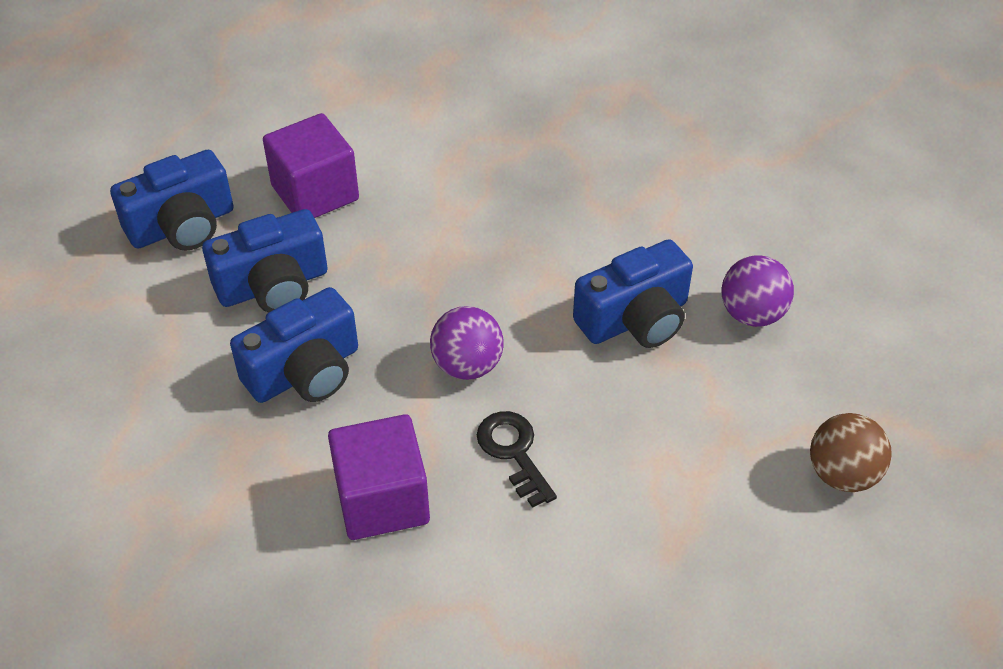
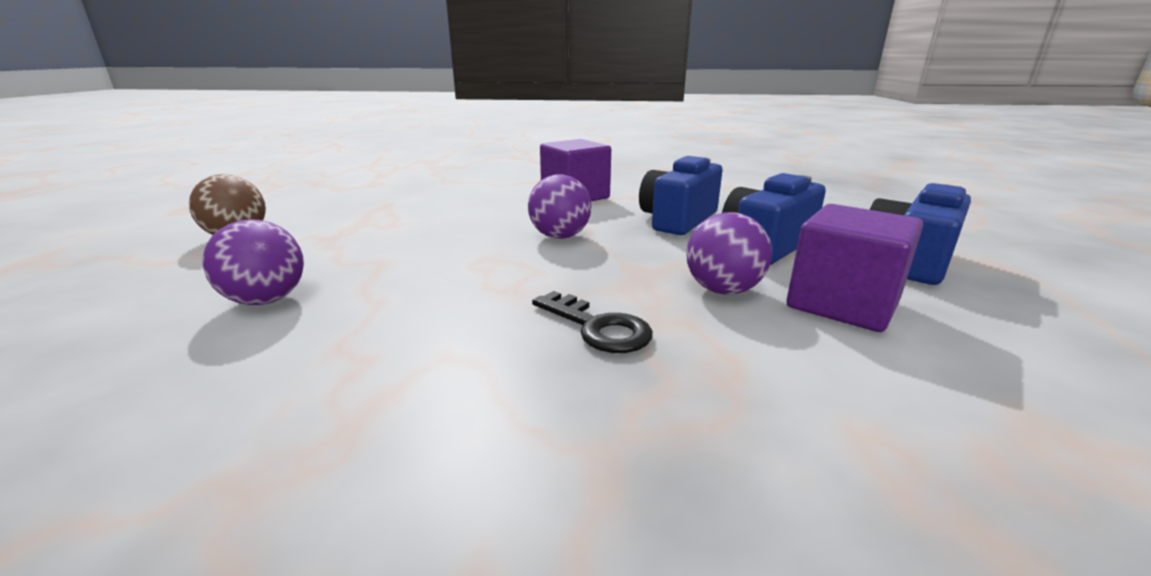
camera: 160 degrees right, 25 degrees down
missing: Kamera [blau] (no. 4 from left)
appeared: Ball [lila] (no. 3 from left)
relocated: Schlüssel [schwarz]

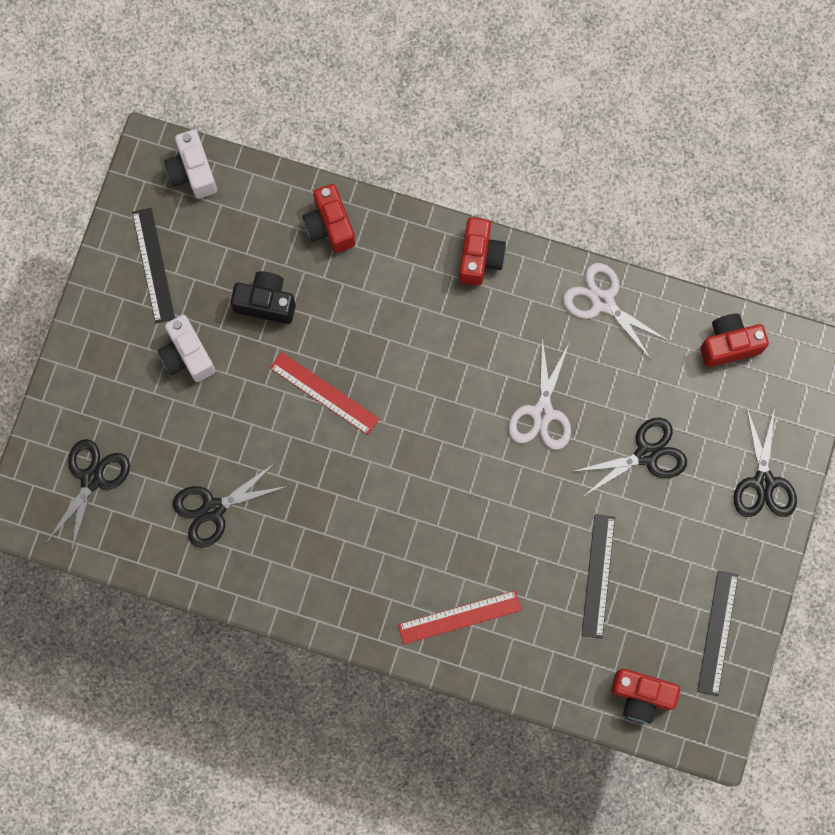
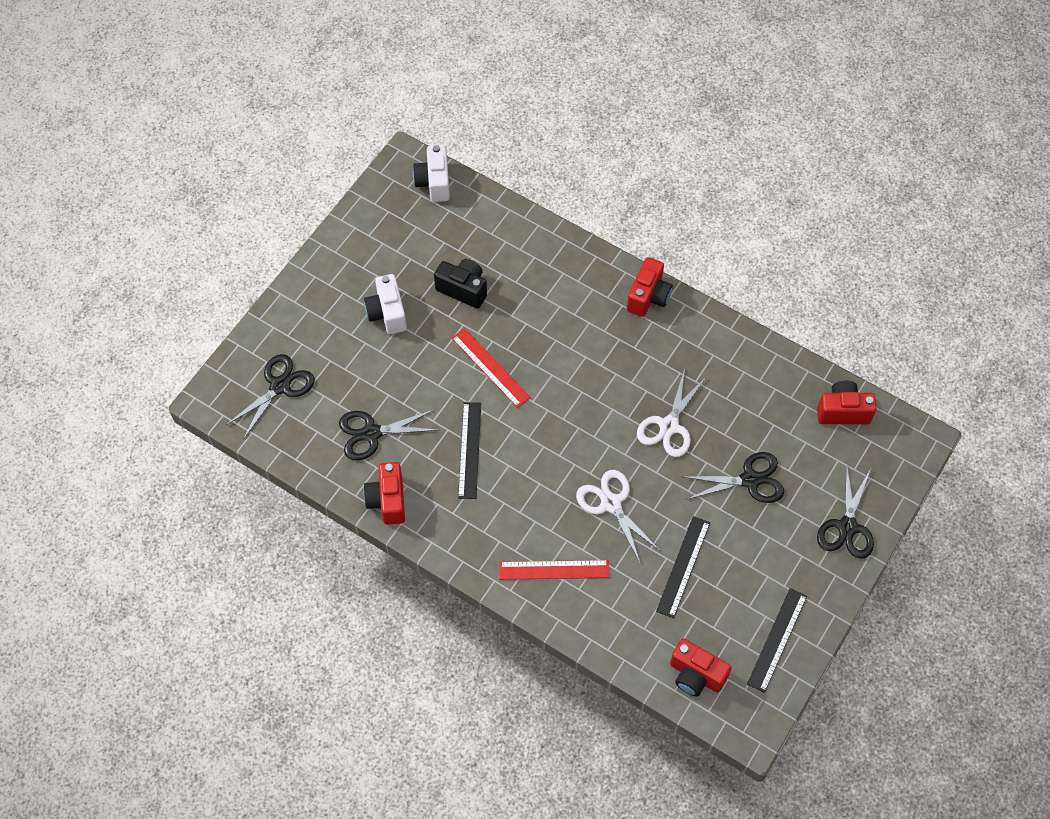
camera: 15 degrees right, 15 degrees down
relocated: Lineal [schwarz] (no. 1 from left); Kamera [rot] (no. 1 from left); Schere [weiß] (no. 2 from left in the first image) to Schere [weiß] (no. 1 from left)

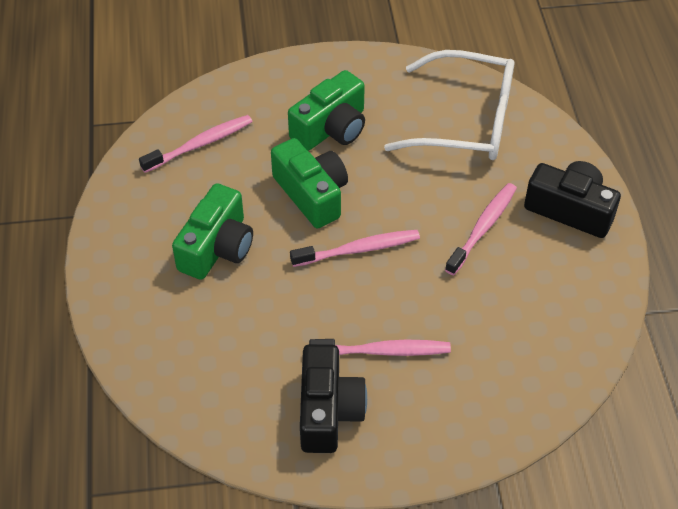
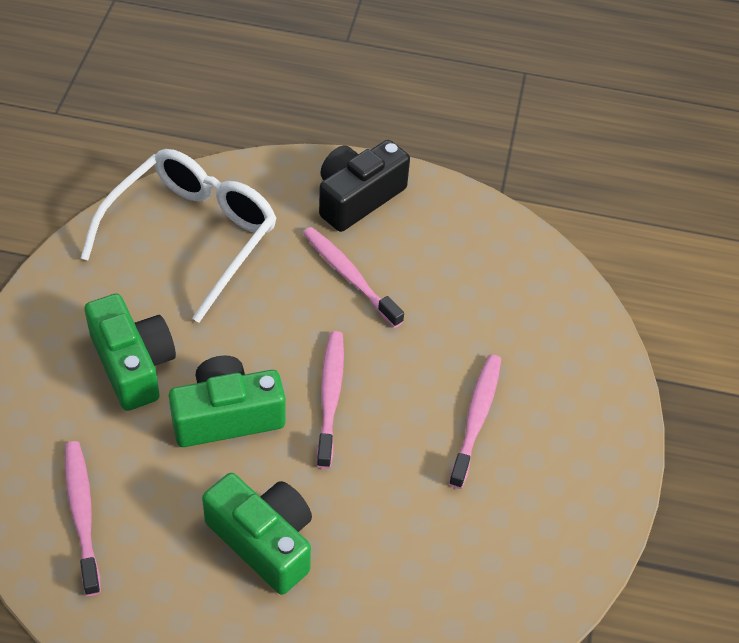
camera: 75 degrees left, 0 degrees up
missing: Kamera [schwarz] (no. 1 from left)

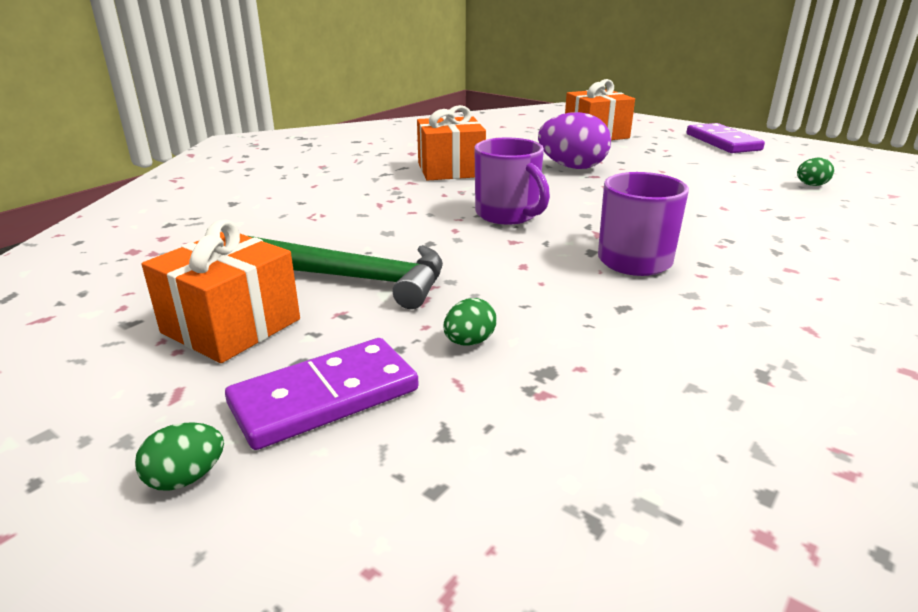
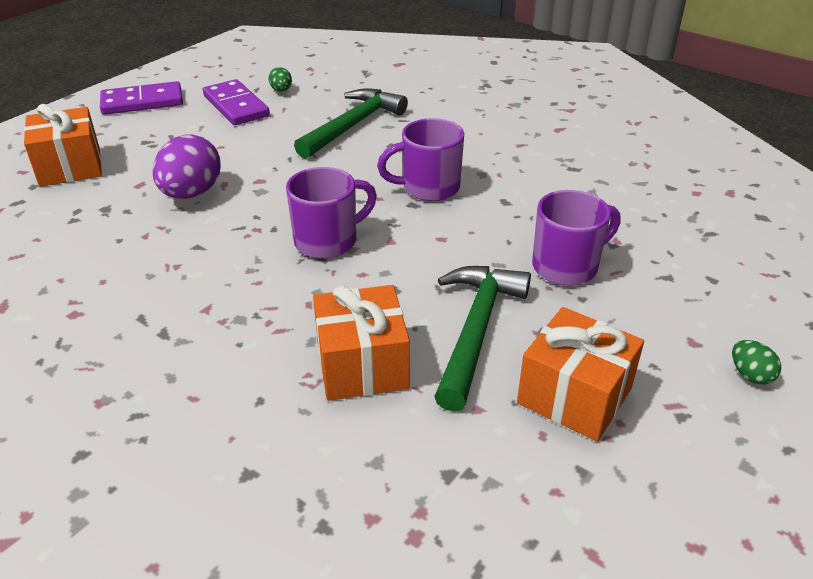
camera: 90 degrees left, 10 degrees up
appeared: Hammer [grün] (no. 1 from left)
relocated: Dominostein [lila] (no. 1 from left in the first image) to Dominostein [lila] (no. 2 from left); Geschenk [orange] (no. 2 from left)
exchanged: Ei [grün] (no. 2 from left) to Tasse [lila] (no. 3 from left)

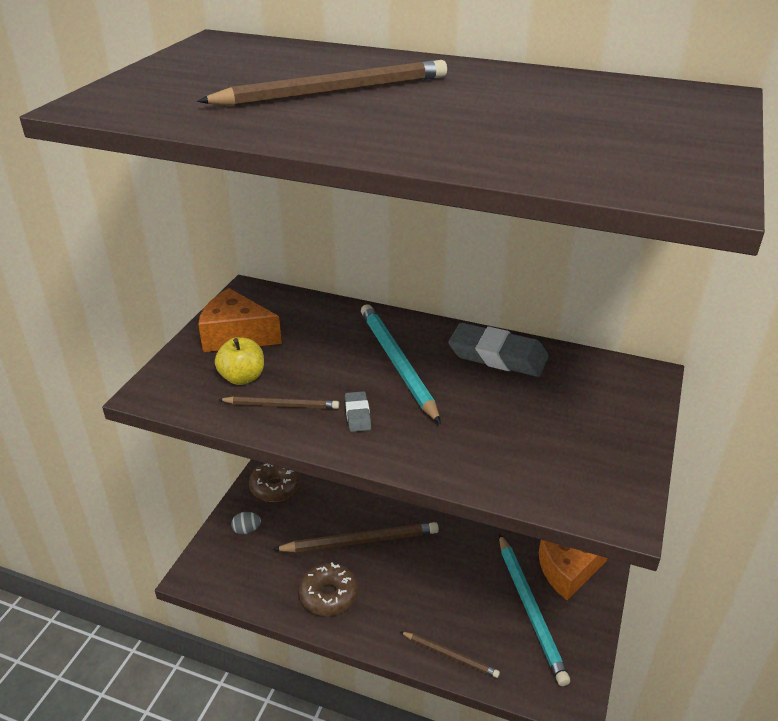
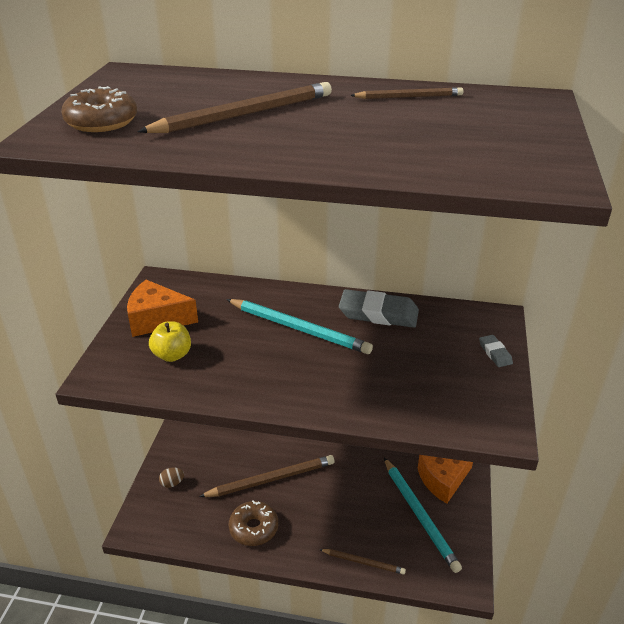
camera: 10 degrees left, 0 degrees up
relocated: Bleistift [braun] (no. 1 from left in the first image) to Bleistift [braun] (no. 4 from left); Donut [braun] (no. 1 from left); Radiergummi [grau] (no. 1 from left in the first image) to Radiergummi [grau] (no. 2 from left)
colour: Ei [grau] to Ei [braun]
spun: Bleistift [türkis] (no. 1 from left) 150 degrees clockwise

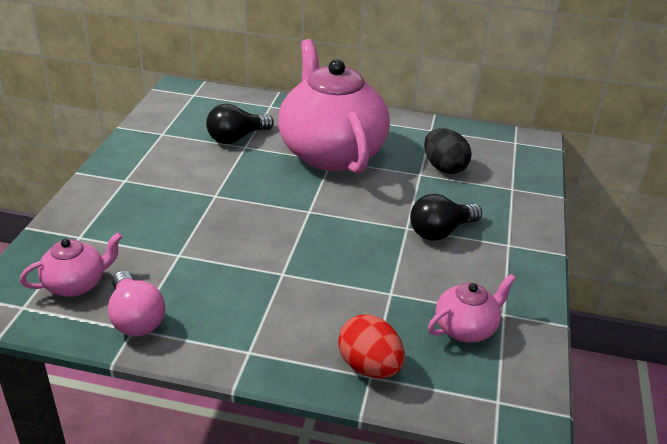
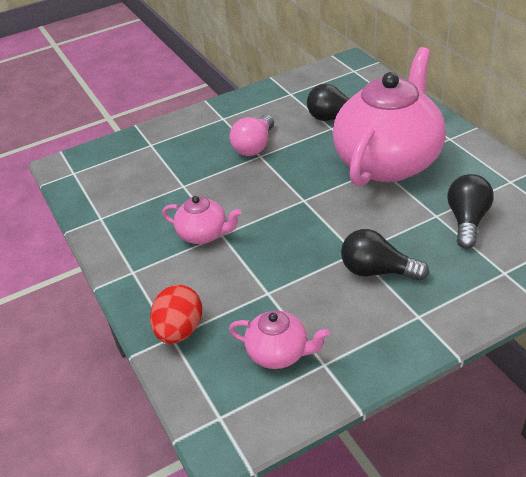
camera: 55 degrees right, 5 degrees up
relocated: Teekanne [rosa] (no. 1 from left); Glühbirne [rosa]
exchanged: Ei [schwarz] to Glühbirne [schwarz] (no. 3 from left)

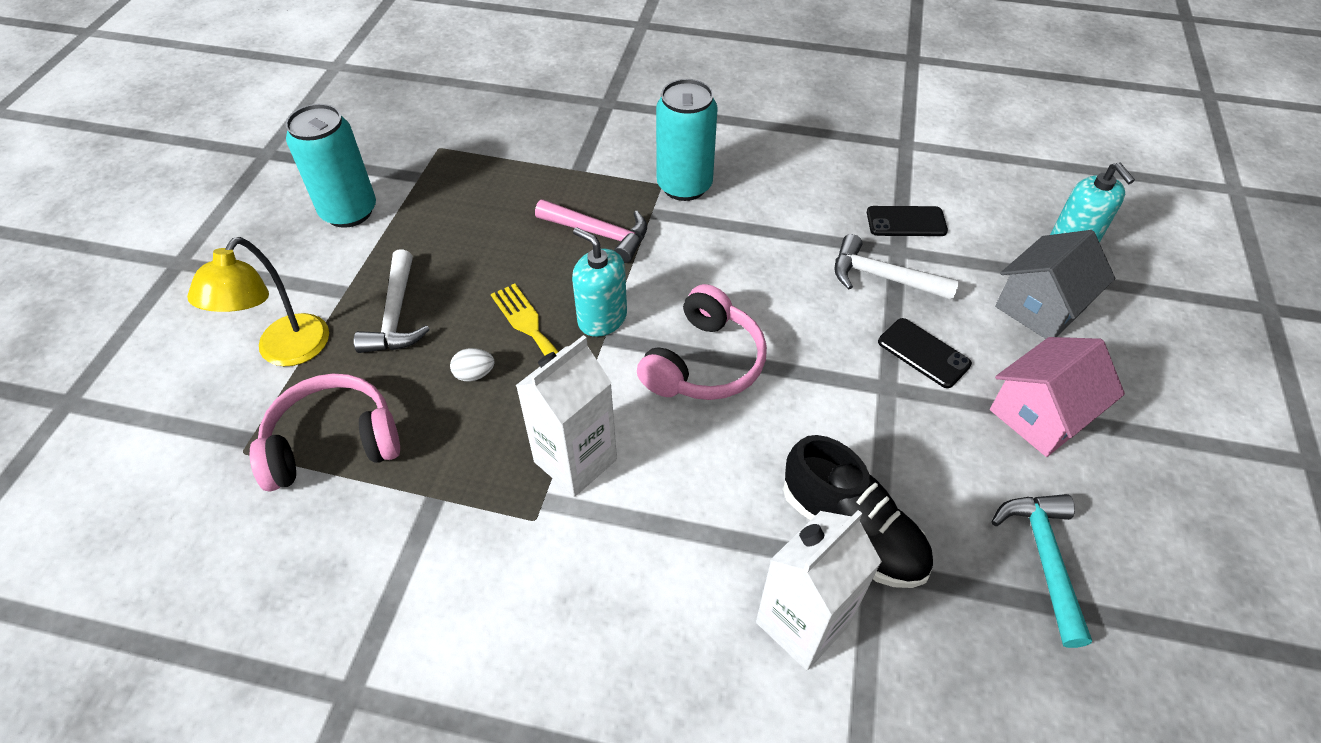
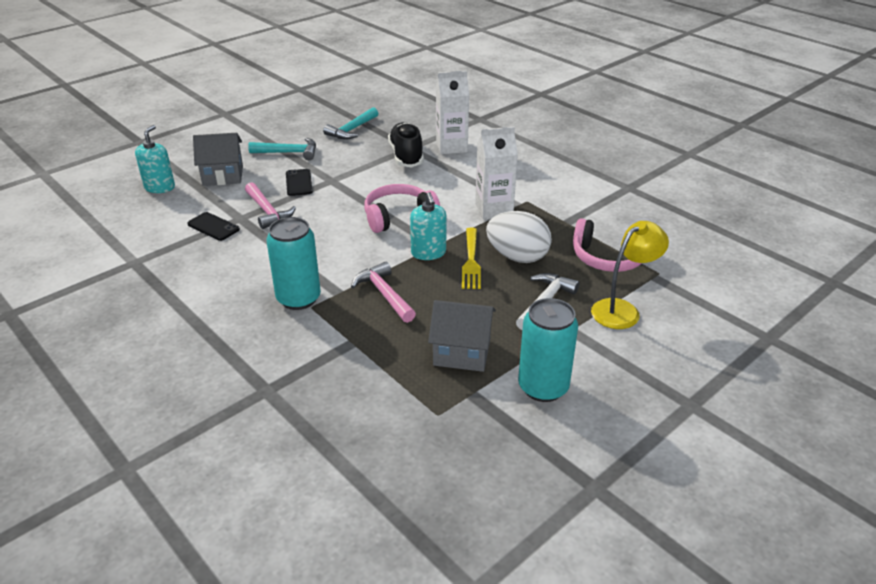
camera: 145 degrees left, 15 degrees down
appeared: Haus [grau] (no. 2 from left)
exchanged: Haus [rosa] to Hammer [türkis] (no. 1 from left)
colour: Hammer [weiß] (no. 2 from left) to Hammer [rosa] (no. 1 from left)
size: Ei [weiß] x2.46

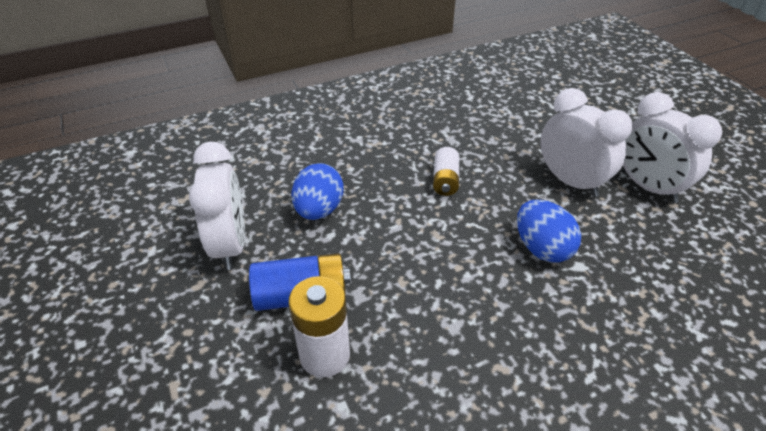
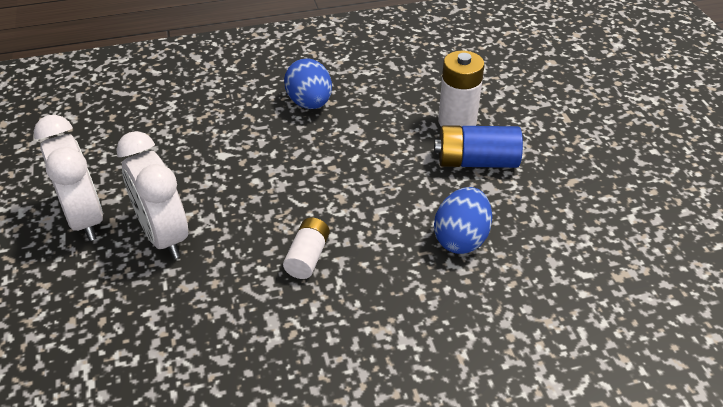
camera: 170 degrees left, 0 degrees up
missing: Wecker [weiß] (no. 1 from left)
relocated: Ei [blau] (no. 2 from left in the first image) to Ei [blau] (no. 1 from left)

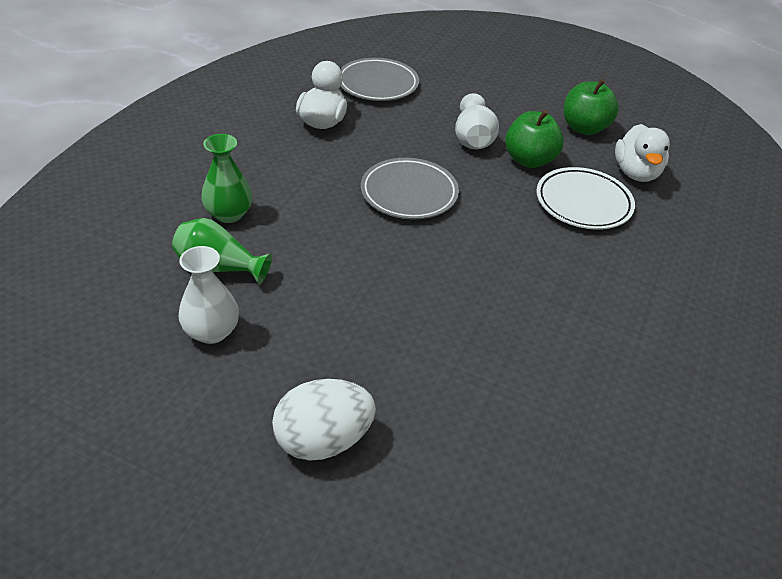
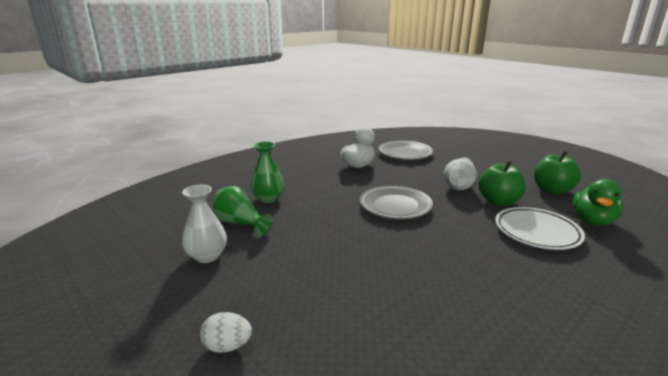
camera: 25 degrees right, 20 degrees down
colour: Ente [weiß] (no. 2 from left) to Ente [grün]
size: Ei [weiß] x0.57

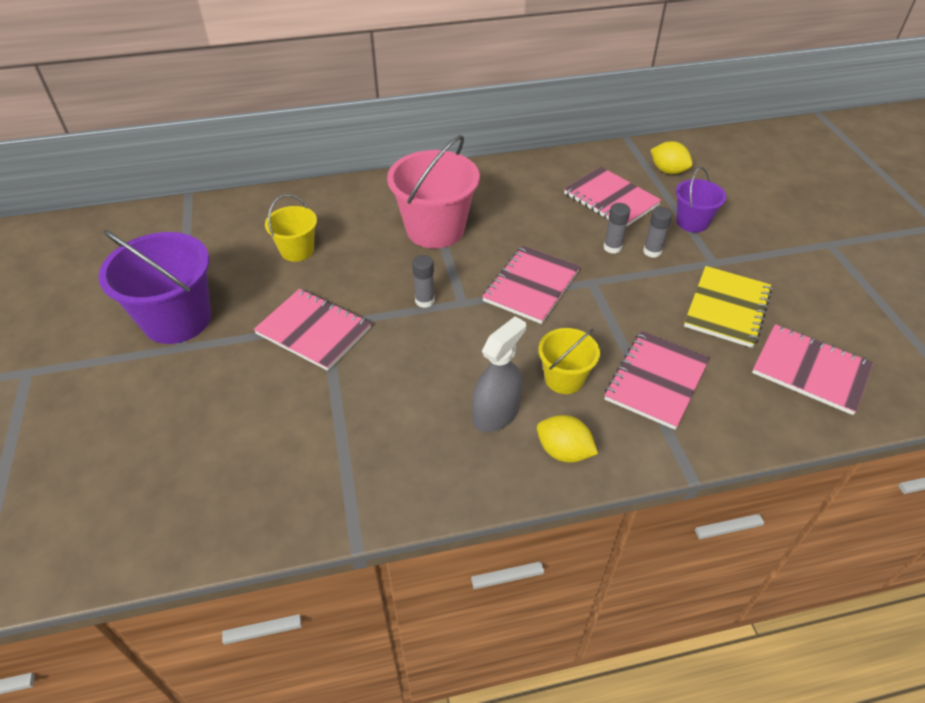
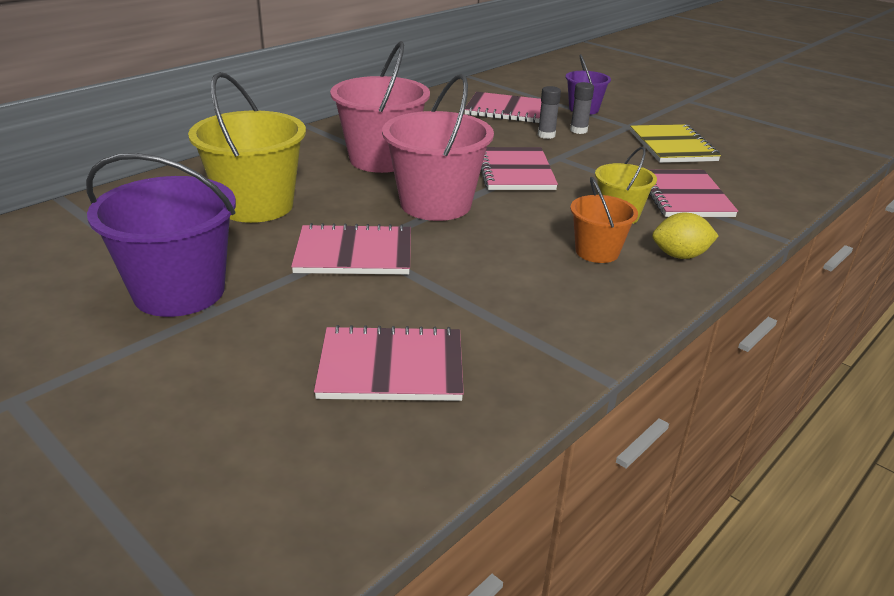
camera: 35 degrees left, 15 degrees down
missing: Zitrone [gelb] (no. 2 from left)
relocated: Notizbuch [rosa] (no. 5 from left in the first image) to Notizbuch [rosa] (no. 2 from left)
exchanged: Klebestift [grau] (no. 1 from left) to Eimer [rosa] (no. 2 from left); Sprühflasche [grau] to Eimer [orange]
size: Eimer [gelb] (no. 1 from left) x1.80

